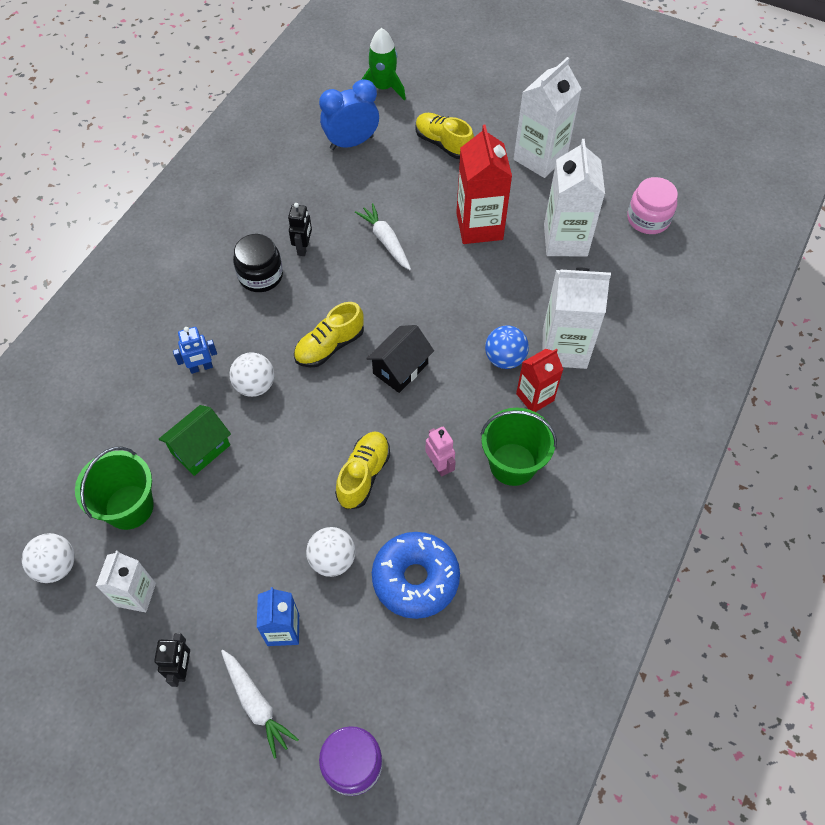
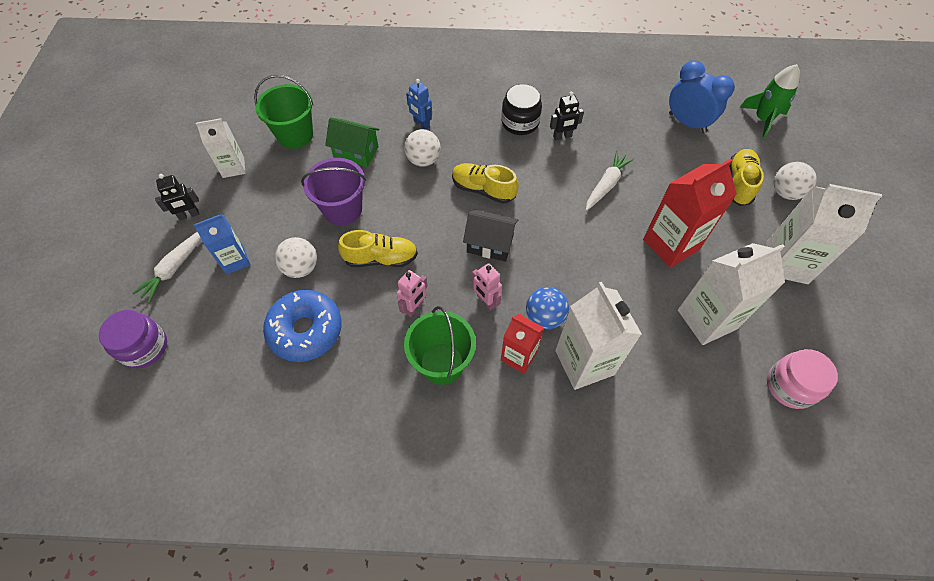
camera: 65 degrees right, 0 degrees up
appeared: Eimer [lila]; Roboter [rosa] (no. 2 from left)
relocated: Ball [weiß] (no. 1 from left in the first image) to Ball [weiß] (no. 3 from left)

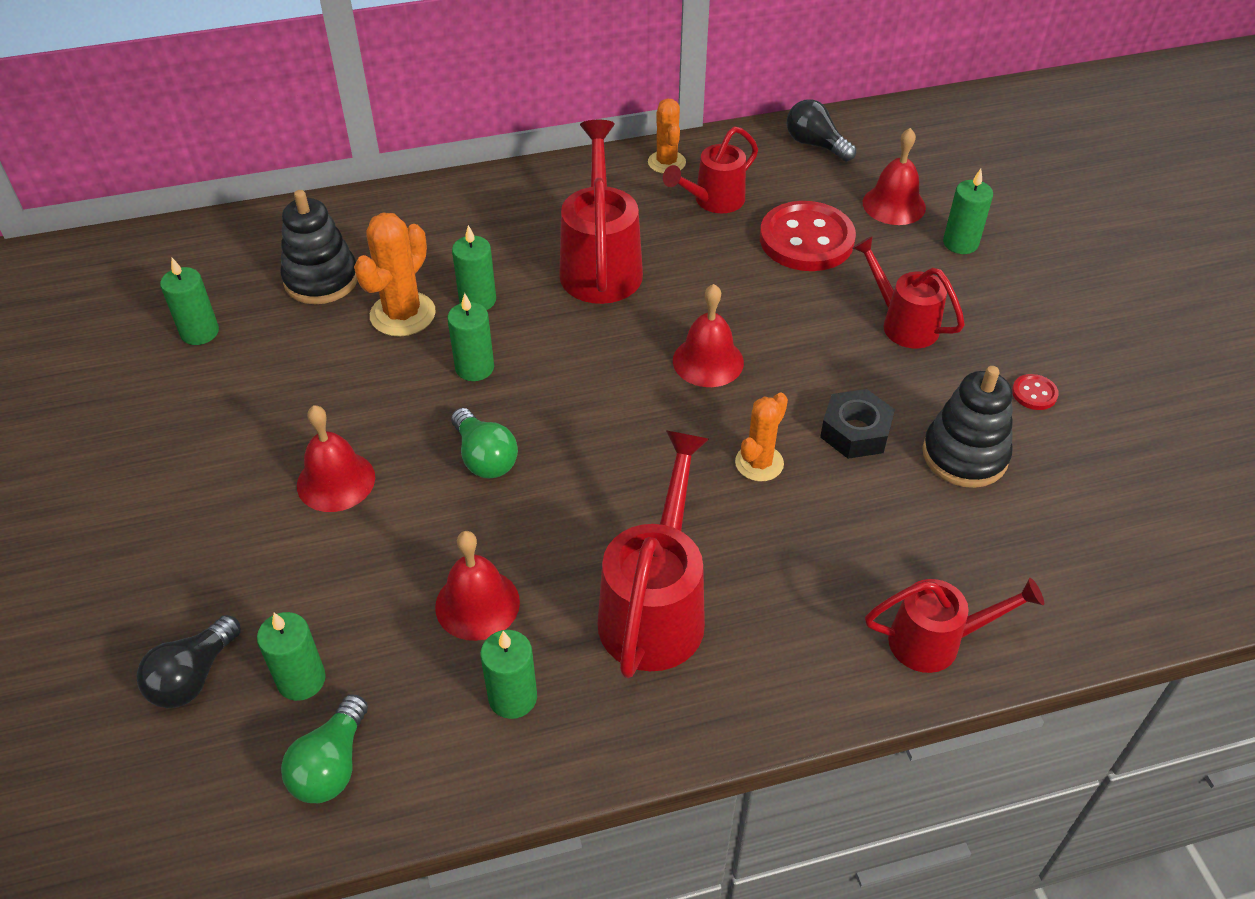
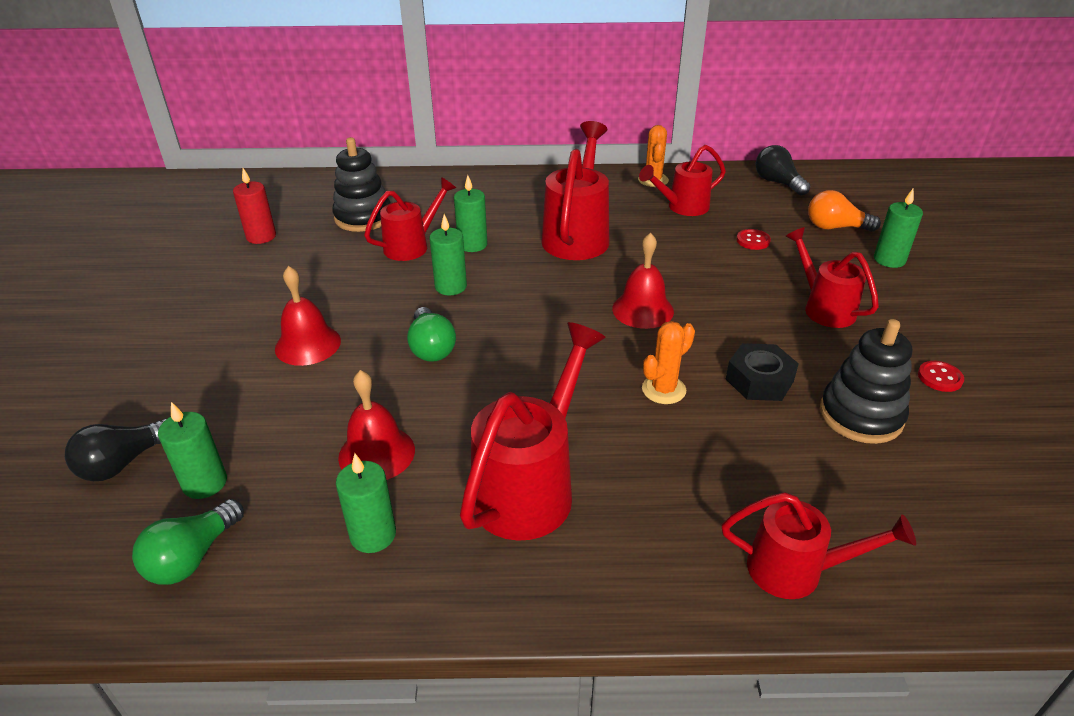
camera: 15 degrees right, 10 degrees down
exchanged: Kaktus [orange] (no. 1 from left) to Gießkanne [rot] (no. 1 from left); Glocke [rot] (no. 4 from left) to Glühbirne [orange]
colour: Kerze [grün] (no. 1 from left) to Kerze [rot]
size: Knopf [rot] (no. 1 from left) x0.42

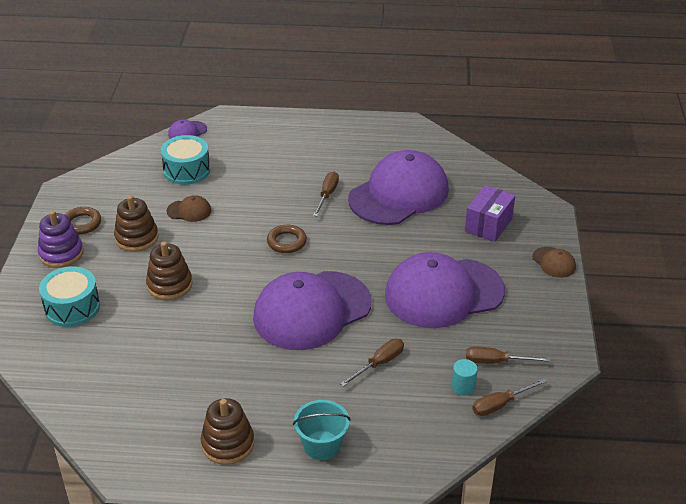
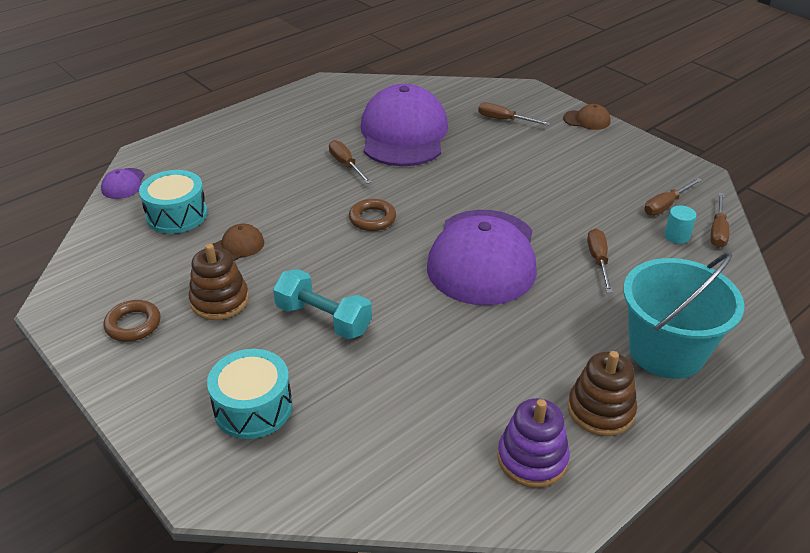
camera: 45 degrees left, 0 degrees up
missing: Kappe [lila] (no. 4 from left)
relocated: Stapelspielzeug [lila]
exchanged: Stapelspielzeug [braun] (no. 2 from left) to Hantel [türkis]; Schachtel [lila] to Schraubenzieher [braun] (no. 2 from left)
size: Eimer [türkis] x1.72

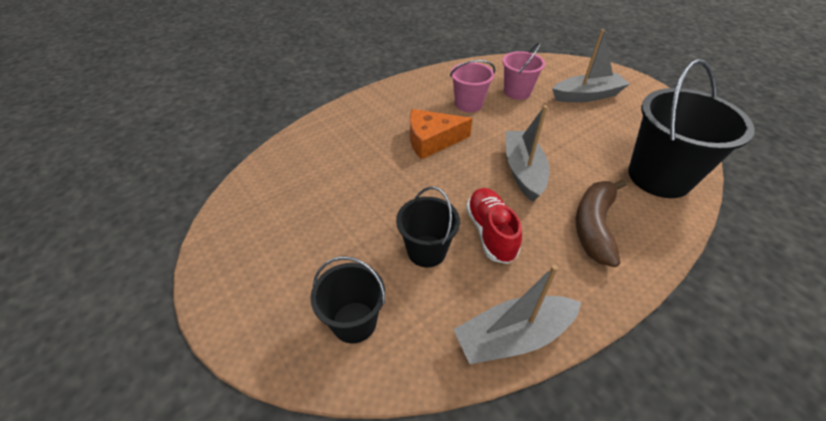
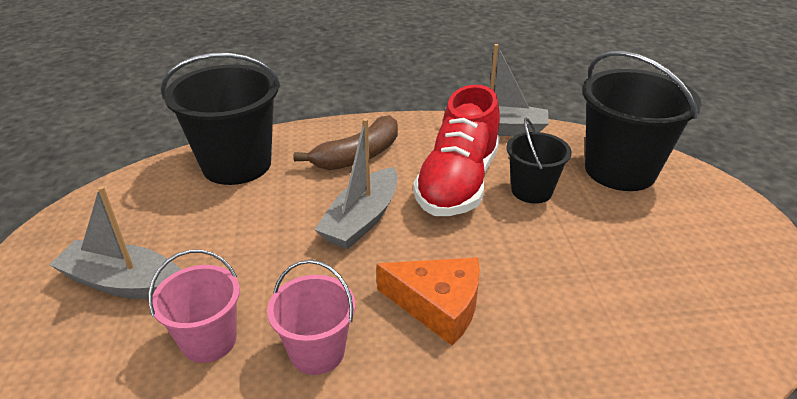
camera: 150 degrees left, 10 degrees down
size: Eimer [schwarz] (no. 1 from left in the first image) x1.78; Schuh [rot] x1.61

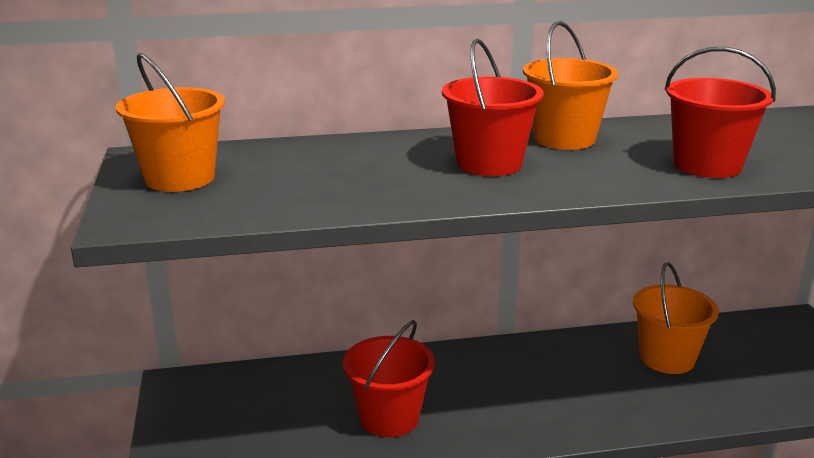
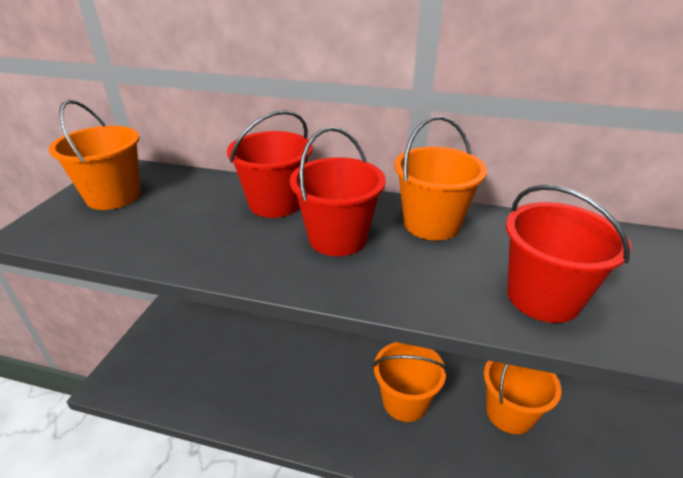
camera: 25 degrees right, 10 degrees up
appeared: Eimer [orange] (no. 2 from left)
relocated: Eimer [rot] (no. 1 from left)

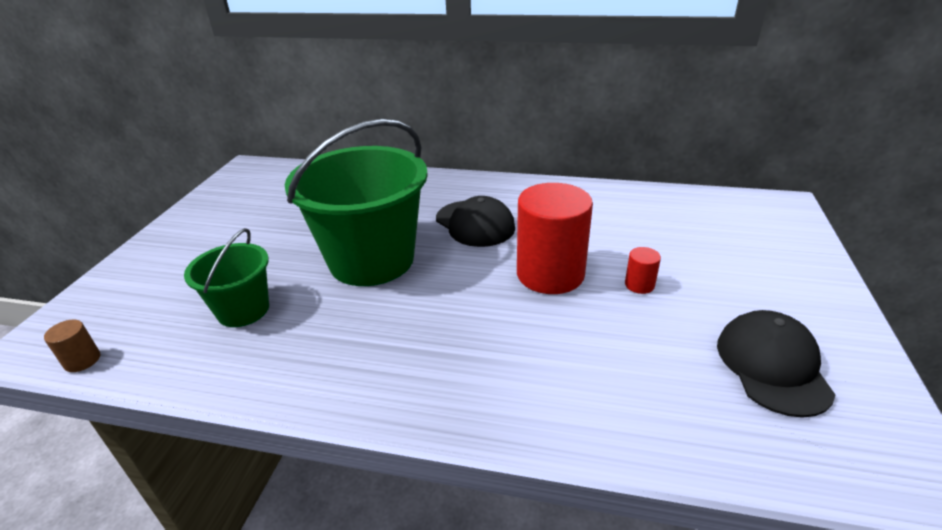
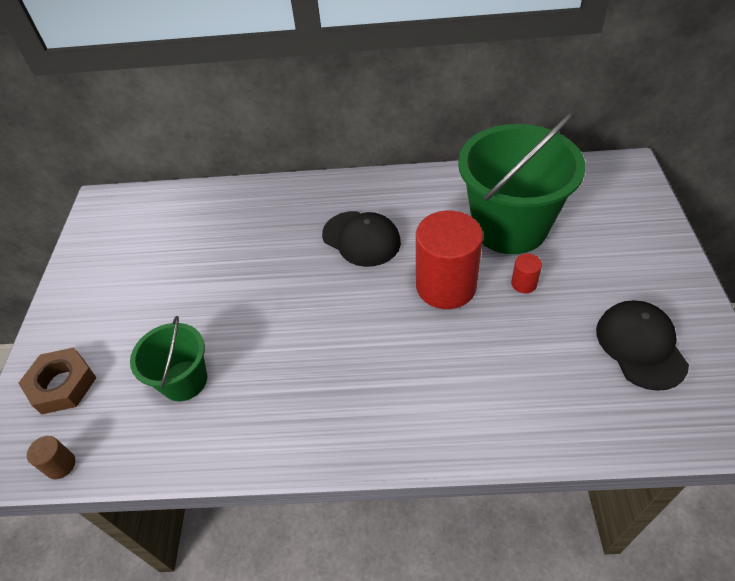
camera: 10 degrees left, 15 degrees up
appeared: Sechskantmutter [braun]
relocated: Eimer [grün] (no. 2 from left)

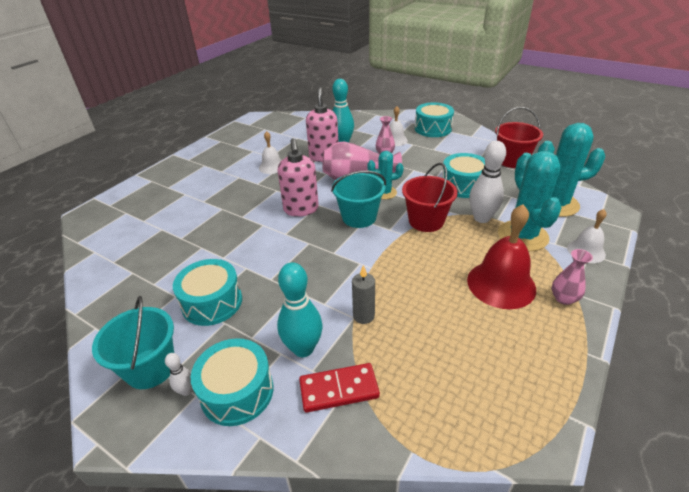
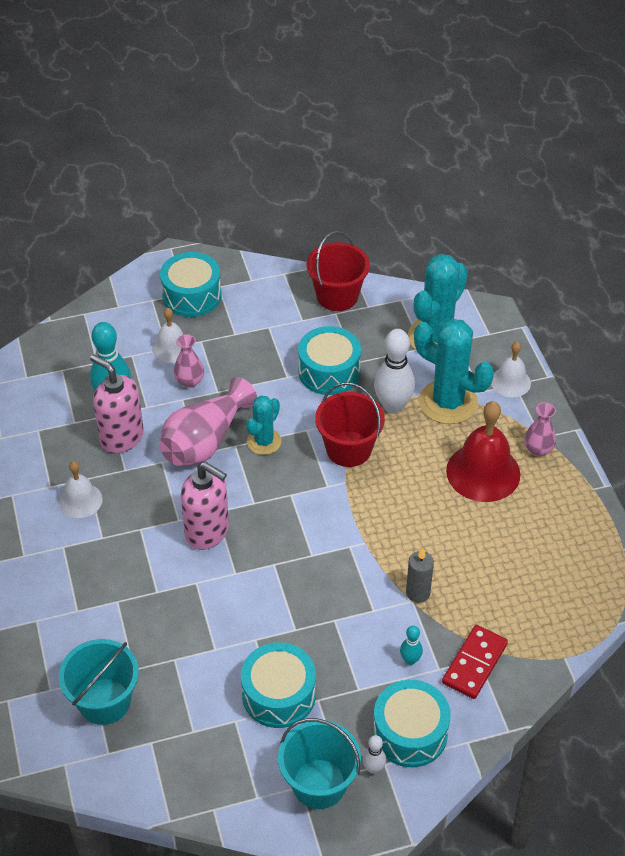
camera: 50 degrees left, 10 degrees up
relocated: Eimer [türkis] (no. 2 from left in the first image) to Eimer [türkis] (no. 1 from left)
size: Bowlingkegel [türkis] (no. 1 from left in the first image) x0.48

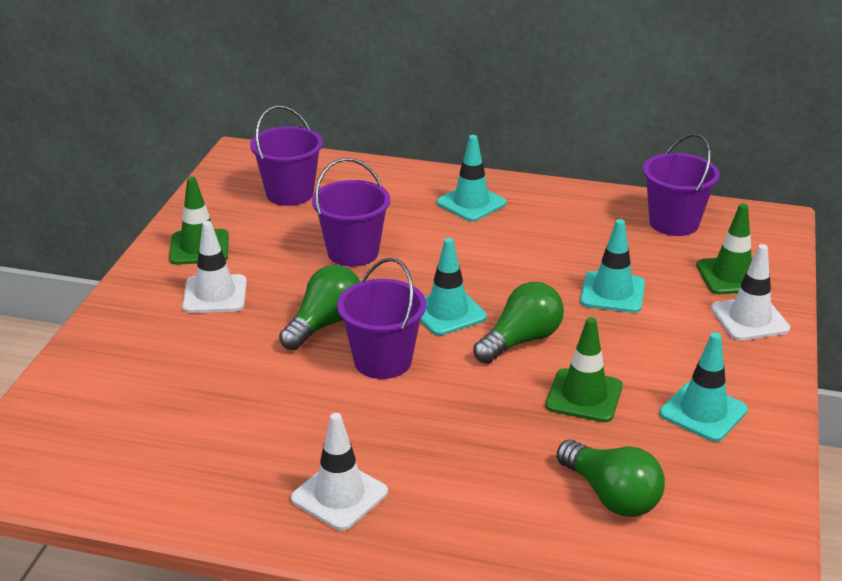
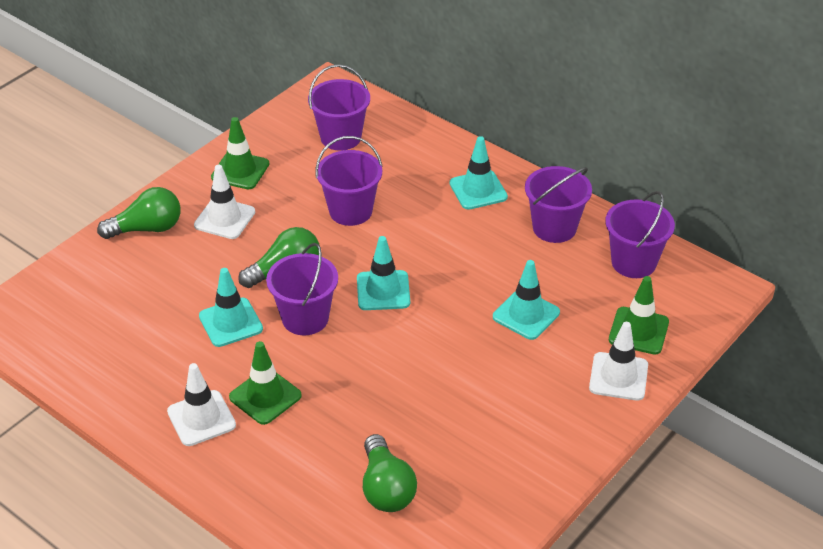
camera: 25 degrees right, 10 degrees up
appeared: Eimer [lila] (no. 4 from left)
relocated: Glühbirne [grün] (no. 2 from left in the first image) to Glühbirne [grün] (no. 1 from left); Leitkegel [grün] (no. 2 from left); Leitkegel [türkis] (no. 4 from left in the first image) to Leitkegel [türkis] (no. 1 from left)

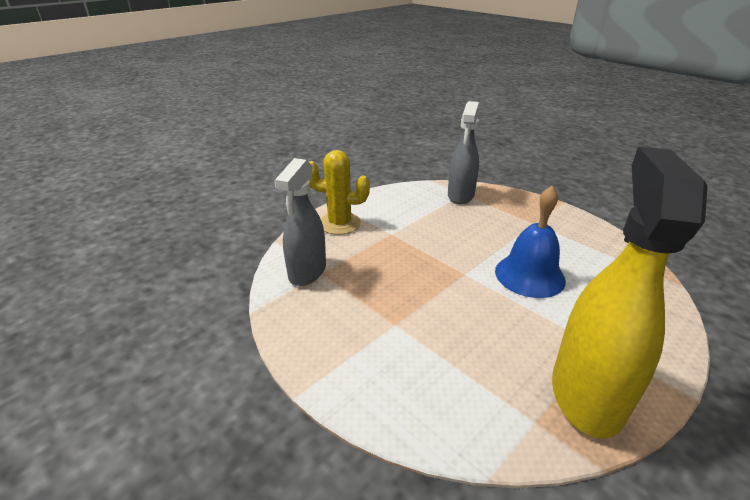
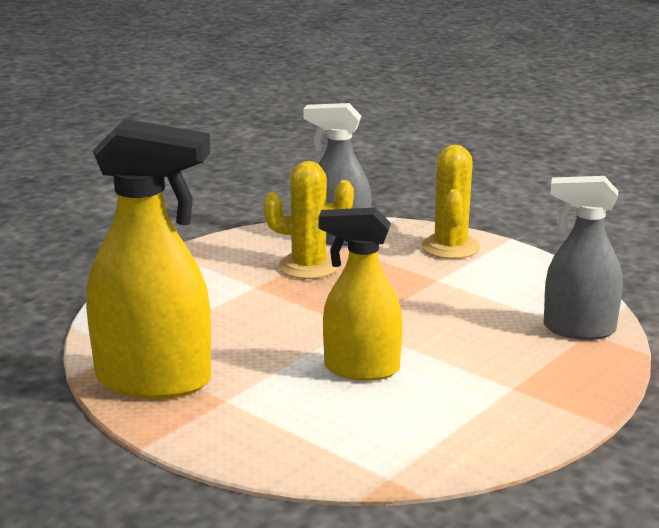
camera: 85 degrees right, 10 degrees down
appeared: Kaktus [gelb] (no. 1 from left)
exchanged: Glocke [blau] to Sprühflasche [gelb] (no. 2 from left)

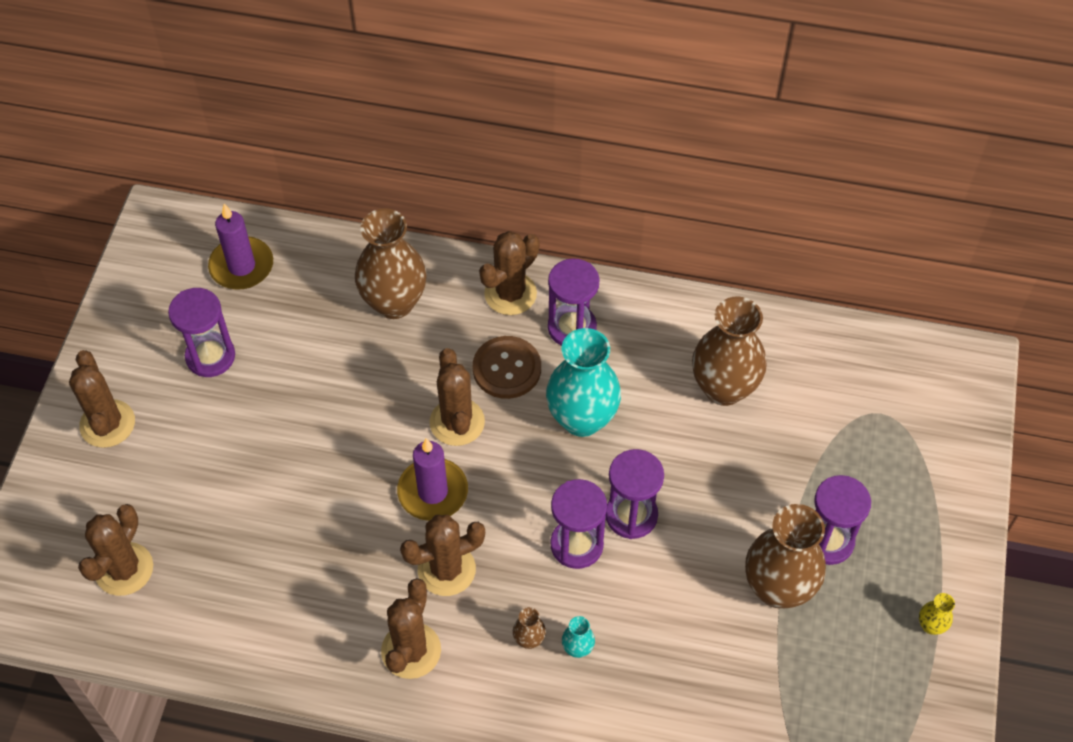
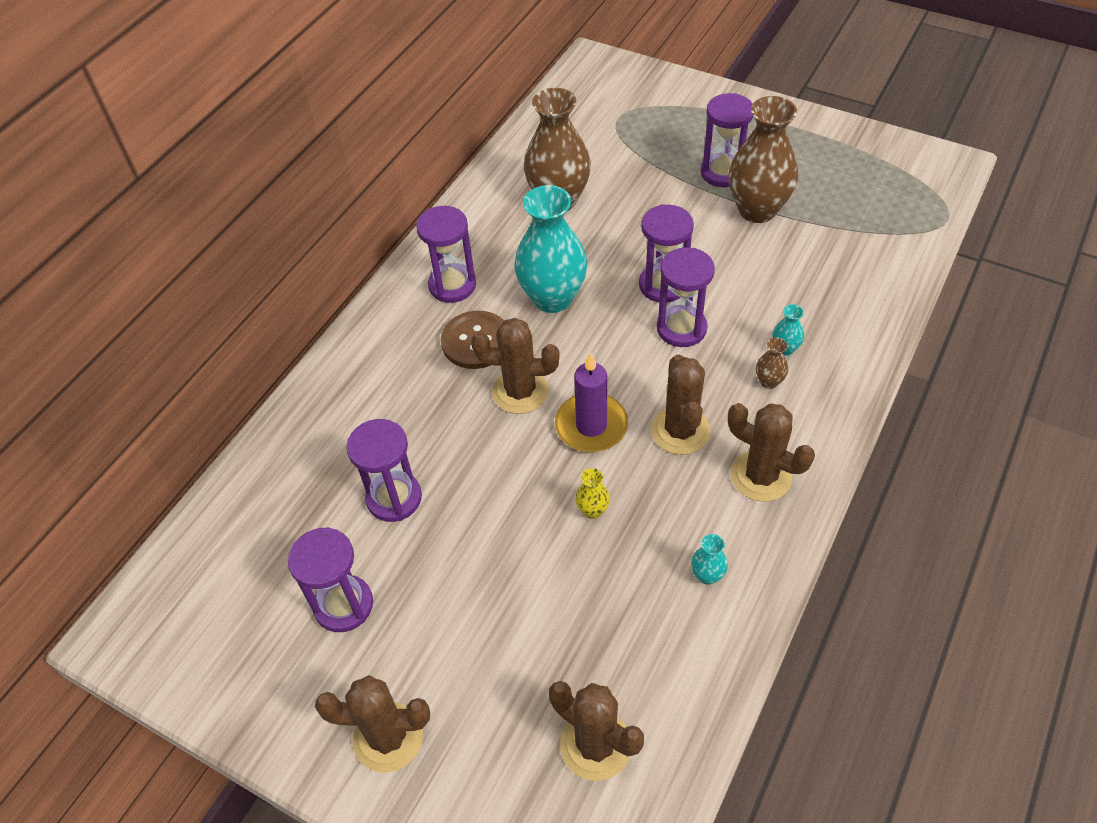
camera: 70 degrees left, 5 degrees down
missing: Kerze [lila] (no. 1 from left); Vase [braun] (no. 1 from left); Kaktus [braun] (no. 6 from left)
appeared: Sanduhr [lila] (no. 2 from left); Vase [türkis] (no. 2 from left)
relocated: Vase [gelb]

